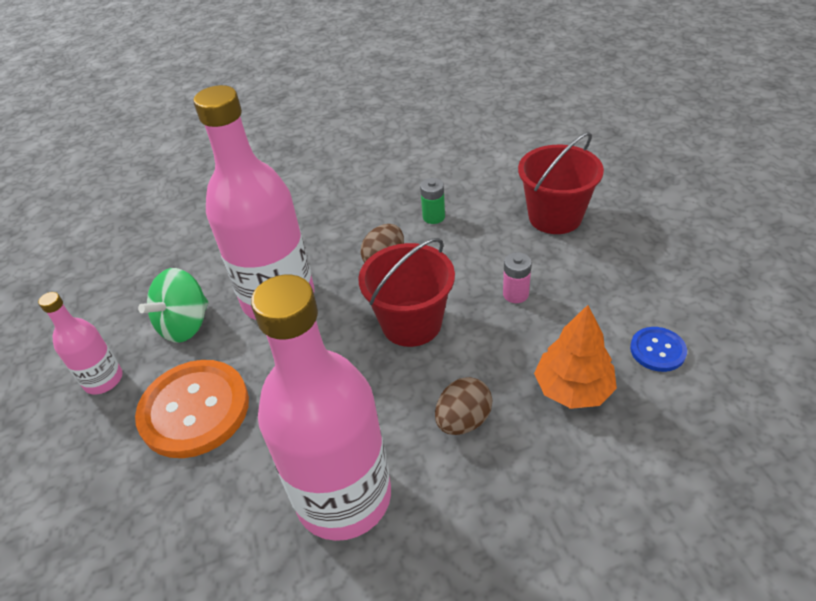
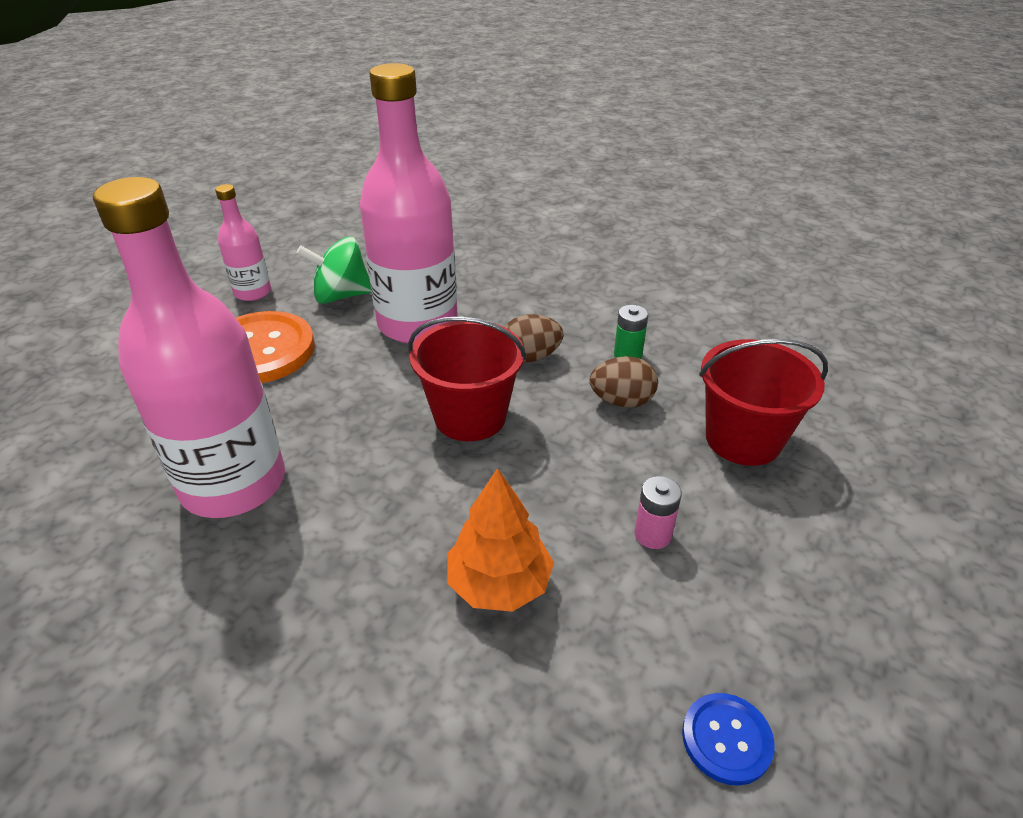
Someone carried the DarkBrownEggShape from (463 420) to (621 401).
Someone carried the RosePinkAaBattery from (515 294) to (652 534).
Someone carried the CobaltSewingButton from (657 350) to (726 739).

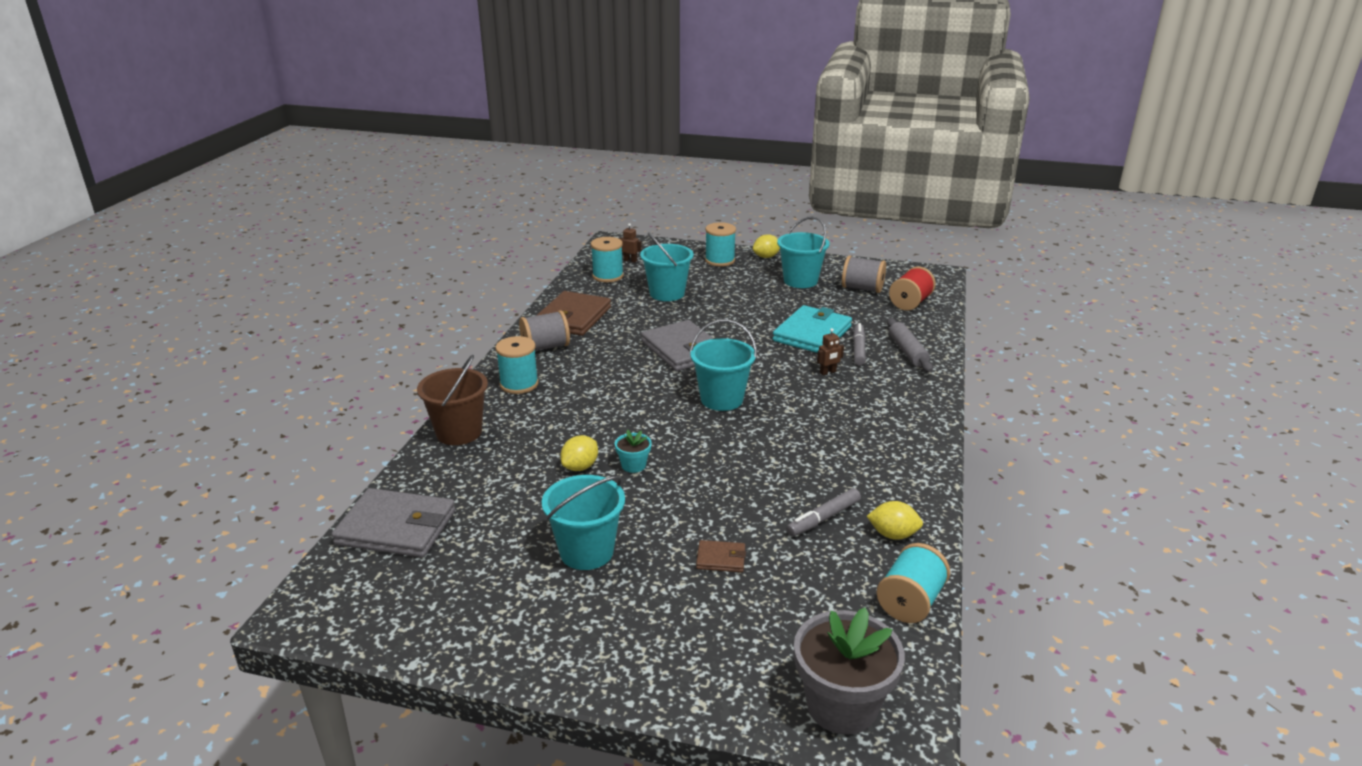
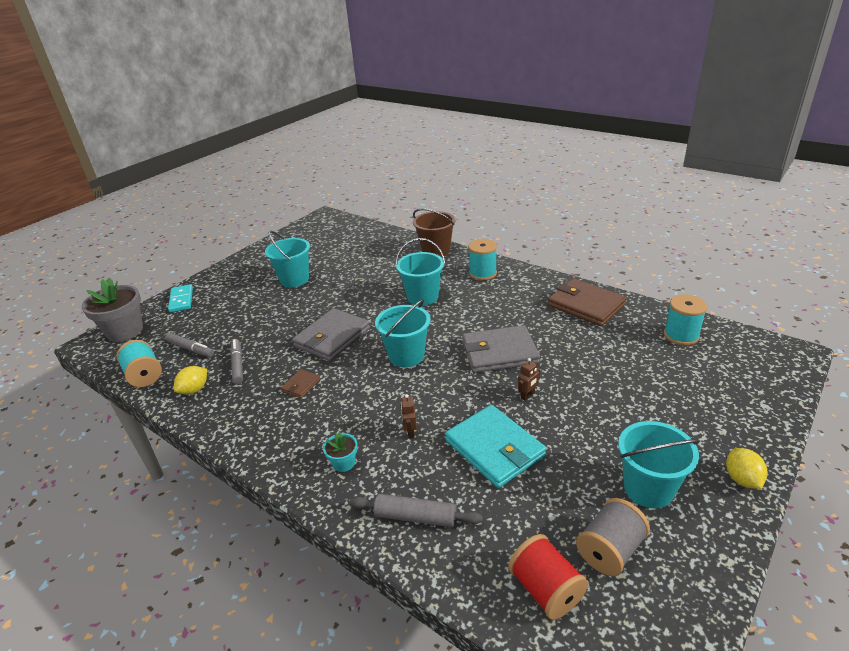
Someone took away the GreyReelOfThread at (545 347).
Someone took away the YellowLemon at (580 467).
Someone took away the TurquoiseReelOfThread at (720 260).
Someone put down the TurquoiseDominoTile at (181 300).
Someone carried the GreyBillfold from (396 527) to (332 337).
Someone carried the TurquoisePottedPlant from (633 465) to (344 463).
Someone carried the DarkBrownRobot from (630 260) to (527 395).
Someone carried the TurquoisePail from (667 293) to (422 297).
Someone carried the DarkBrownBillfold from (721 558) to (301 385).
Someone carried the GreyMarker from (858 349) to (191 349).

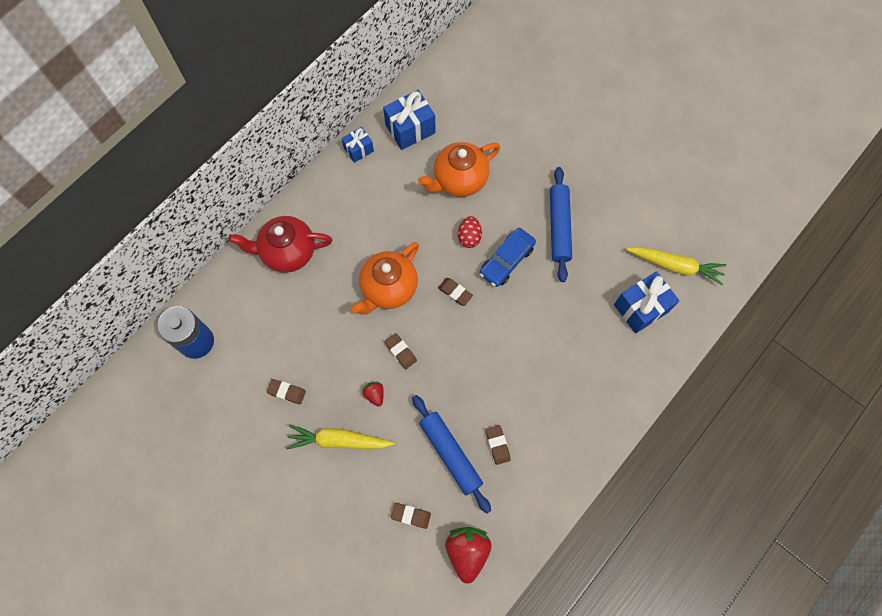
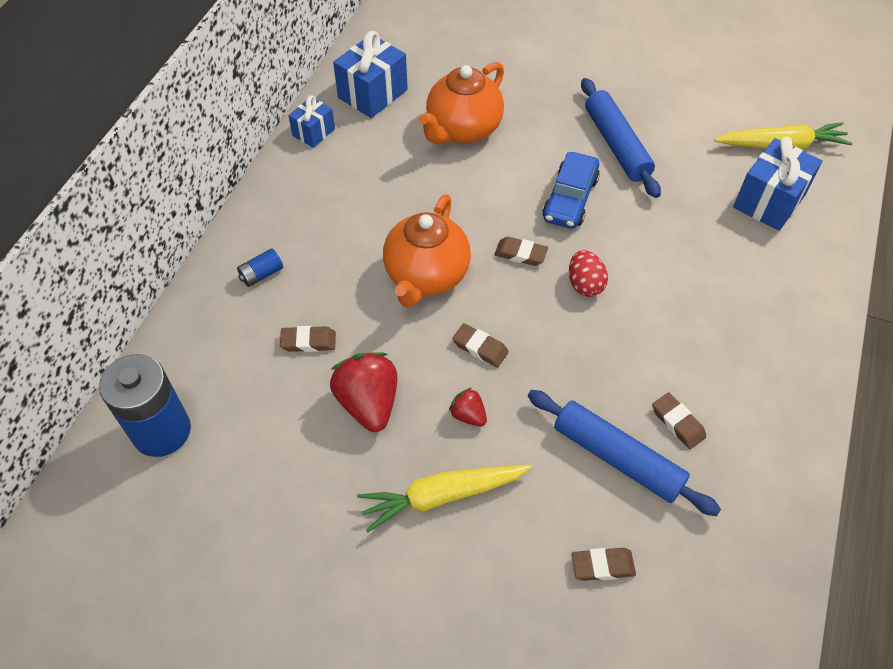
Someone carried the DarkBrownGumEraser from (287 392) to (308 341).
Someone carried the CrimsonToyStrawberry from (467 551) to (368 403).
Someone carried the CrimsonEggShape from (469 237) to (585 284).
Someone swapped the CrimsonTeapot at (287 252) for the CobaltAaBattery at (261 274).

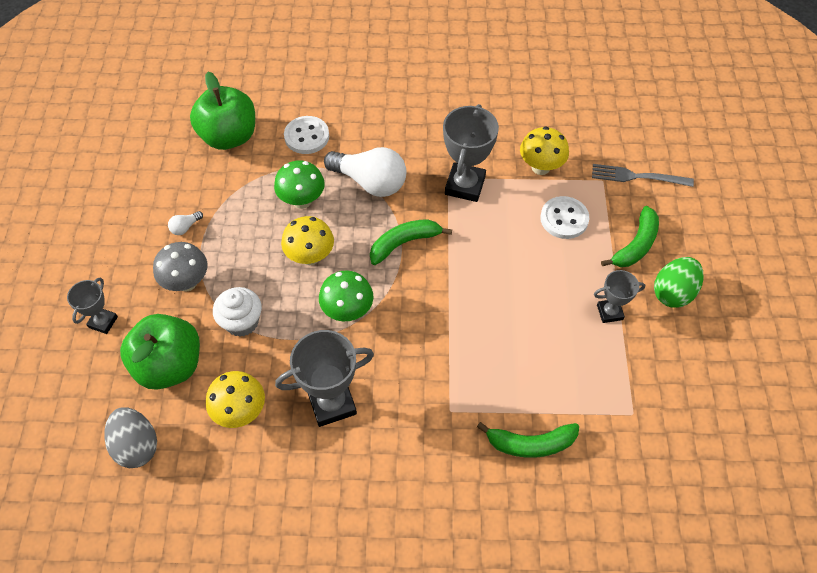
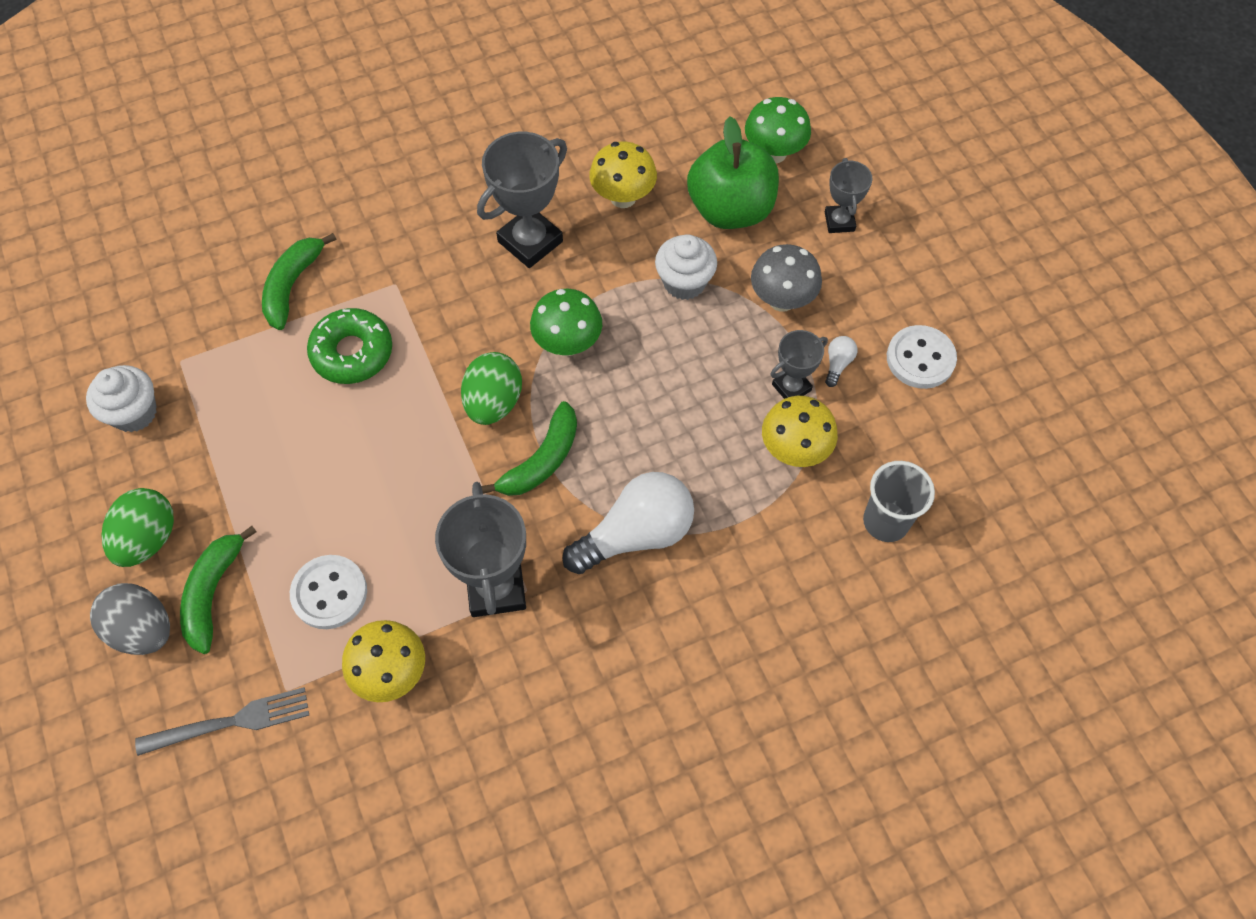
Someone put down the PureWhiteMuffin at (134 413).
Someone put down the EmeraldGlazedDonut at (352 352).
Someone put down the EmeraldEggShape at (493 402).
Someone carried the GreyEggShape from (137 446) to (143 629).
Someone carried the EmeraldFungus from (302 200) to (773 153).
Someone carried the YellowFungus from (310 256) to (794 450).
Someone carried the PureWhiteSewingButton from (307 136) to (920 358).
Someone carried the GreyAwardCup from (609 312) to (791 387).
Someone swapped the EmeraldToyApple at (229 136) for the GreyBeaker at (886 521).
Someone rotated the PureWhiteLightbulb at (370 182) by 150 degrees clockwise.
Someone rotated the EmeraldBanana at (530 444) by 45 degrees counterclockwise.

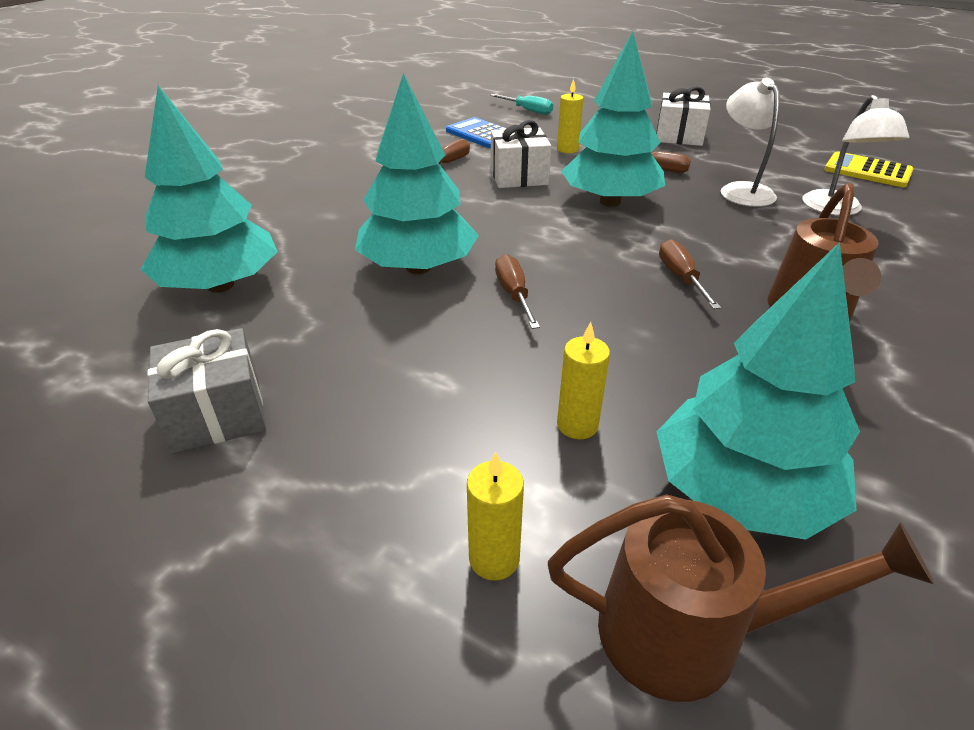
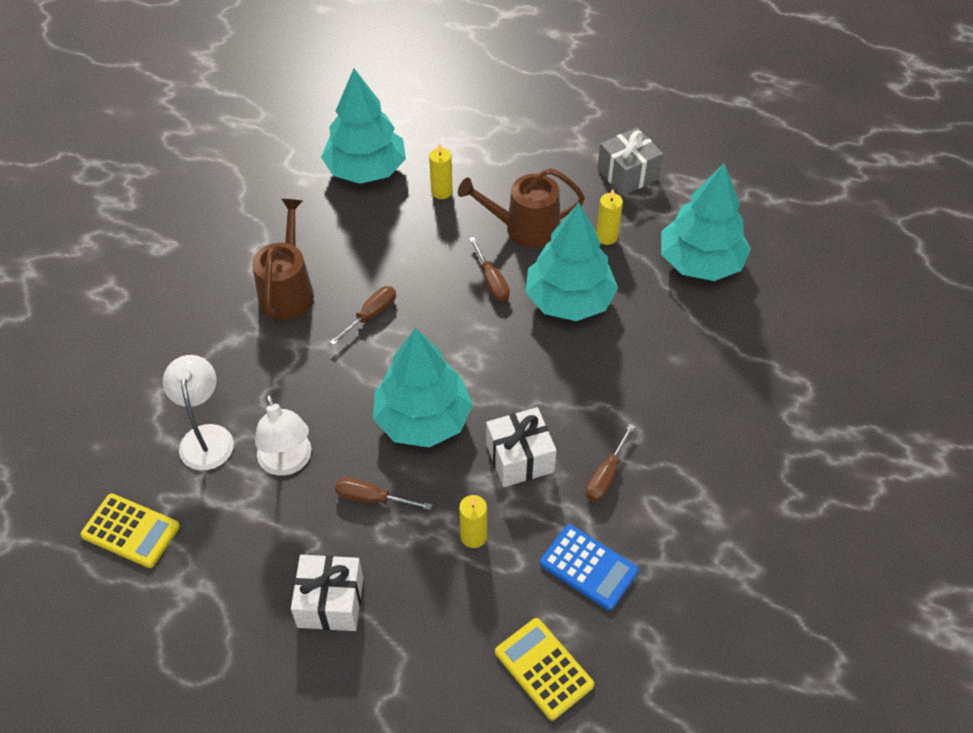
Someone carried the YellowPillarCandle from (494 559) to (606 237).
Someone carried the DarkBrownWateringCan from (689 633) to (524 228).
Someone swapped the TurquoiseHandScrewdriver at (528 111) for the YellowPocketCalculator at (543 668).
Someone rotated the DarkBrownHandScrewdriver at (681 278) by 120 degrees counterclockwise.

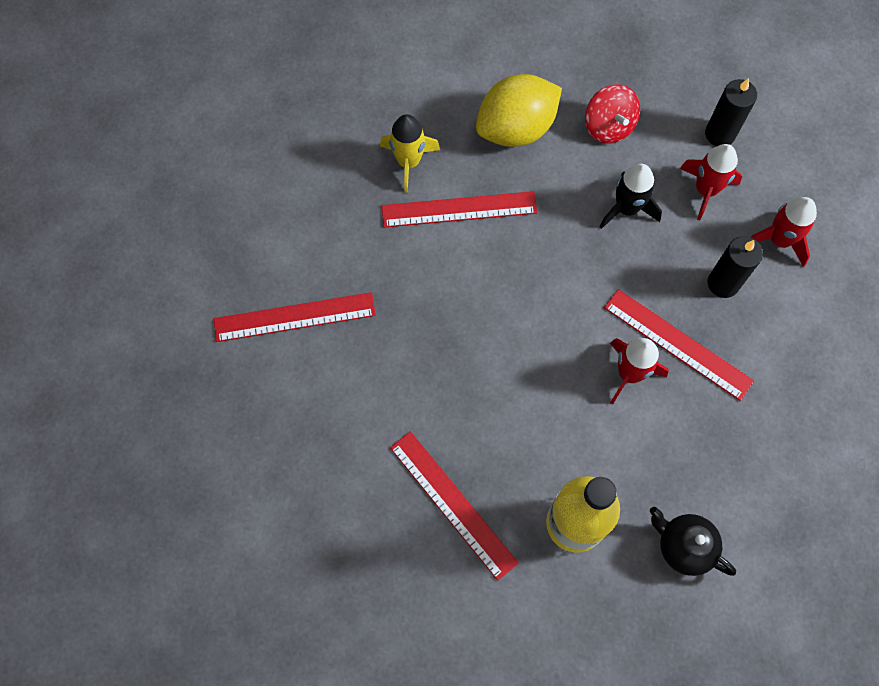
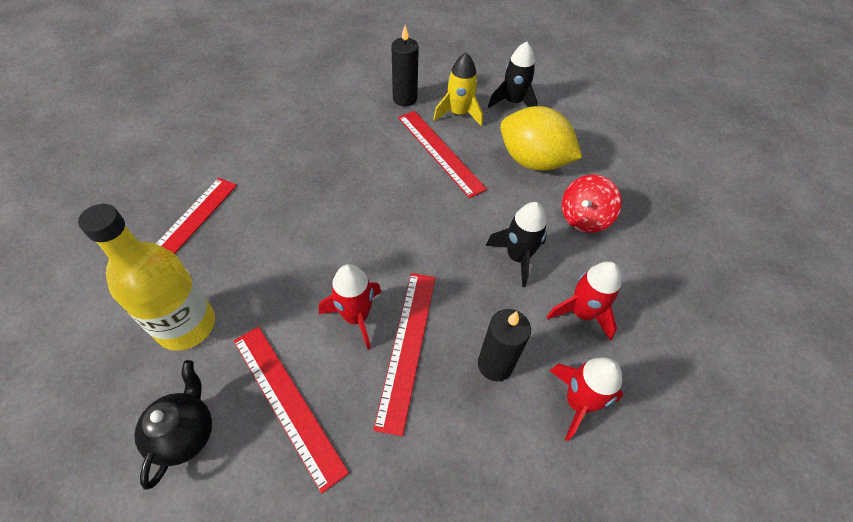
Someone put down the JetBlackToyRocket at (513 102).
Someone carried the CrimsonStraightedge from (294 317) to (287 402).
Someone carried the JetBlackPillarCandle from (720 134) to (405 99).

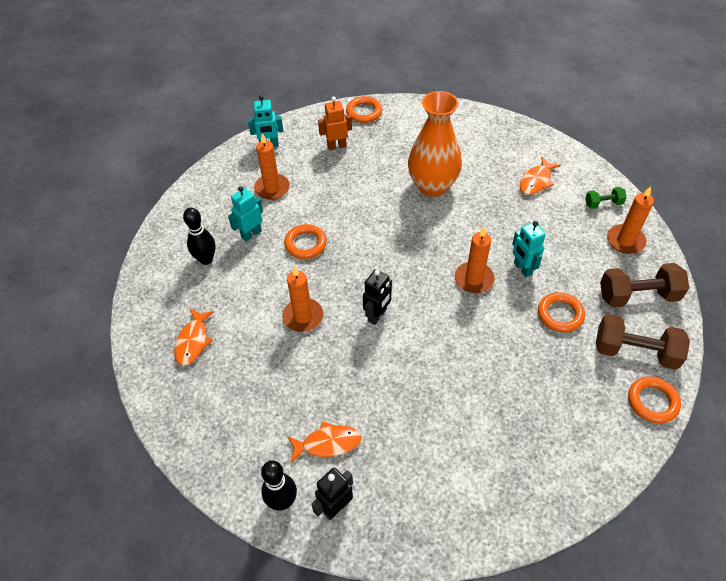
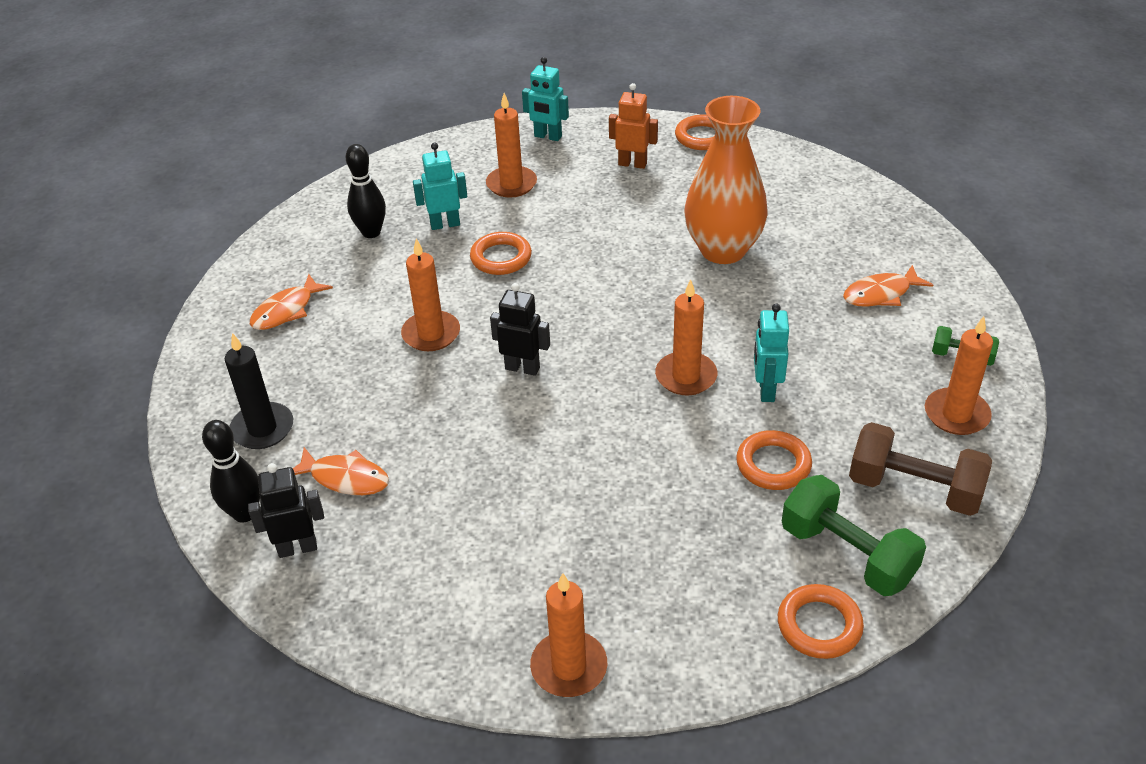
Someone put down the JetBlackPillarCandle at (262 429).
Someone put down the BrightOrangePillarCandle at (569 667).
Someone repainted the DarkBrownHandWeight at (635 352), which became the EmeraldHandWeight at (847 554).
Someone rotated the JetBlackRobot at (377 315) by 135 degrees counterclockwise.

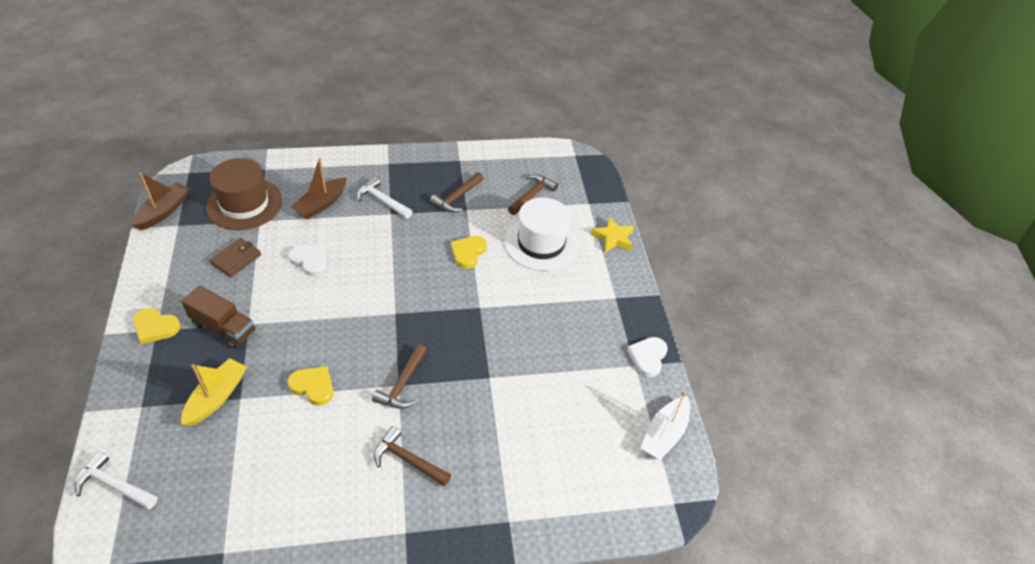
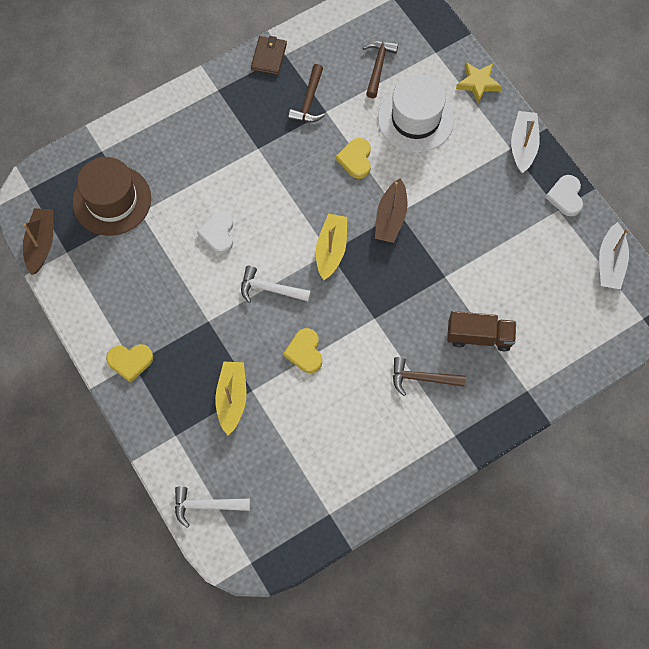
Someone took away the DarkBrownClawHammer at (402 384).
Someone put down the YellowSailboat at (331 249).
Someone put down the PureWhiteSailboat at (523 145).
Someone carried the DarkBrownTruck from (223 327) to (479 336).
Someone carried the DarkBrownBillfold from (236 259) to (269 57).
Someone carried the DarkBrownSailboat from (321 204) to (390 217).
Someone carried the PureWhiteClawHammer from (382 201) to (270 289).
Someone rotated the YellowHeartShape at (313 386) by 105 degrees counterclockwise.
Someone rotated the PureWhiteHeartShape at (310 261) by 105 degrees counterclockwise.

